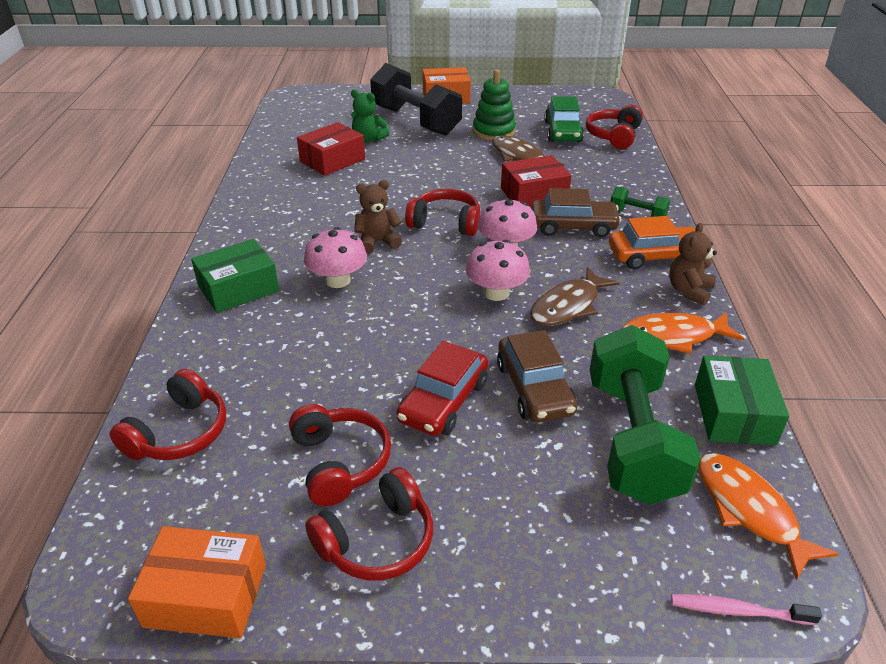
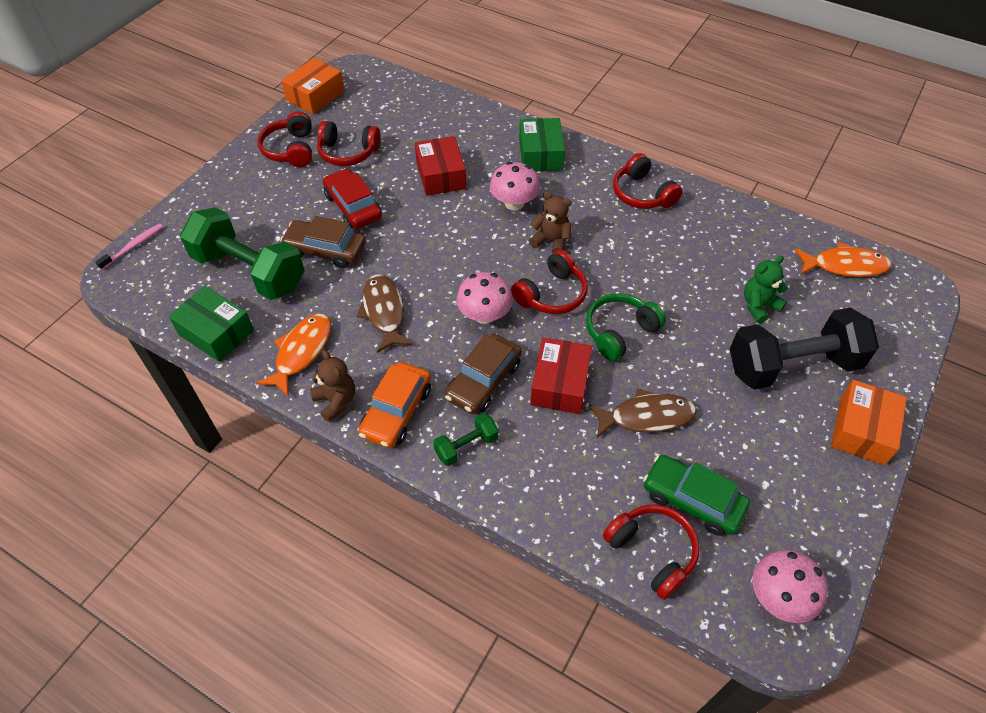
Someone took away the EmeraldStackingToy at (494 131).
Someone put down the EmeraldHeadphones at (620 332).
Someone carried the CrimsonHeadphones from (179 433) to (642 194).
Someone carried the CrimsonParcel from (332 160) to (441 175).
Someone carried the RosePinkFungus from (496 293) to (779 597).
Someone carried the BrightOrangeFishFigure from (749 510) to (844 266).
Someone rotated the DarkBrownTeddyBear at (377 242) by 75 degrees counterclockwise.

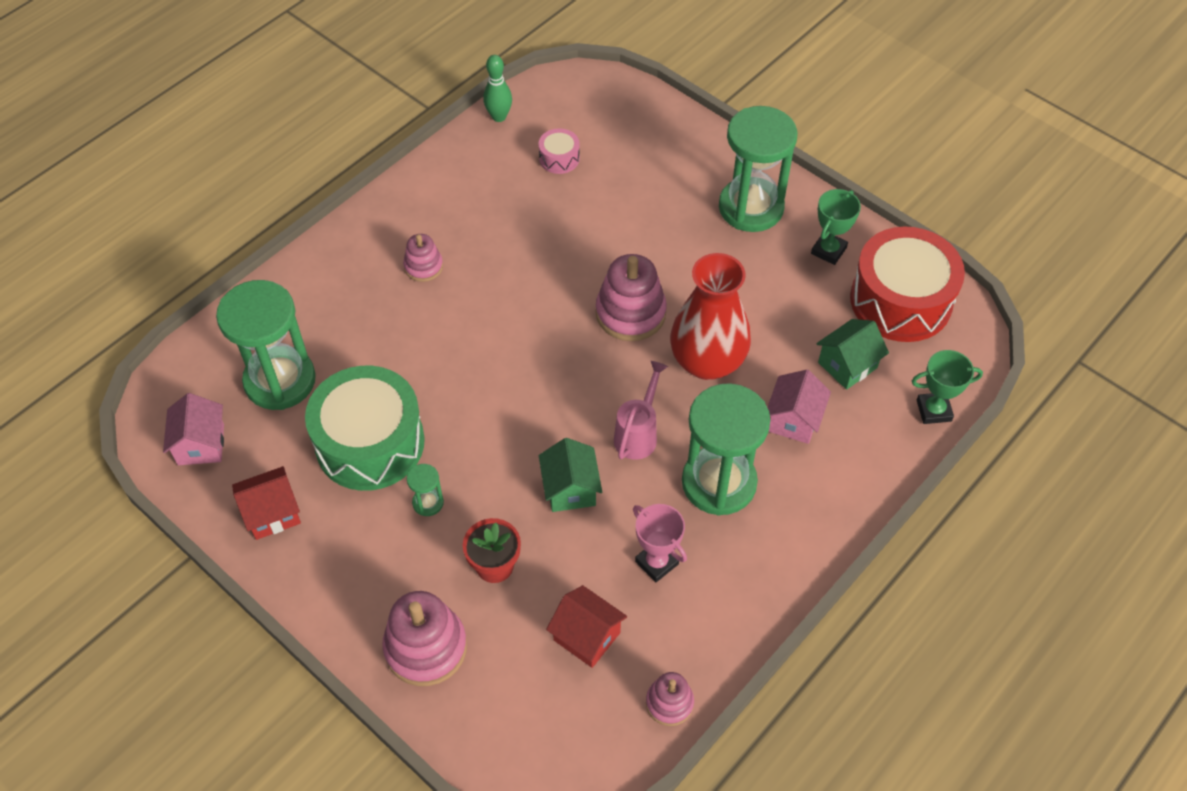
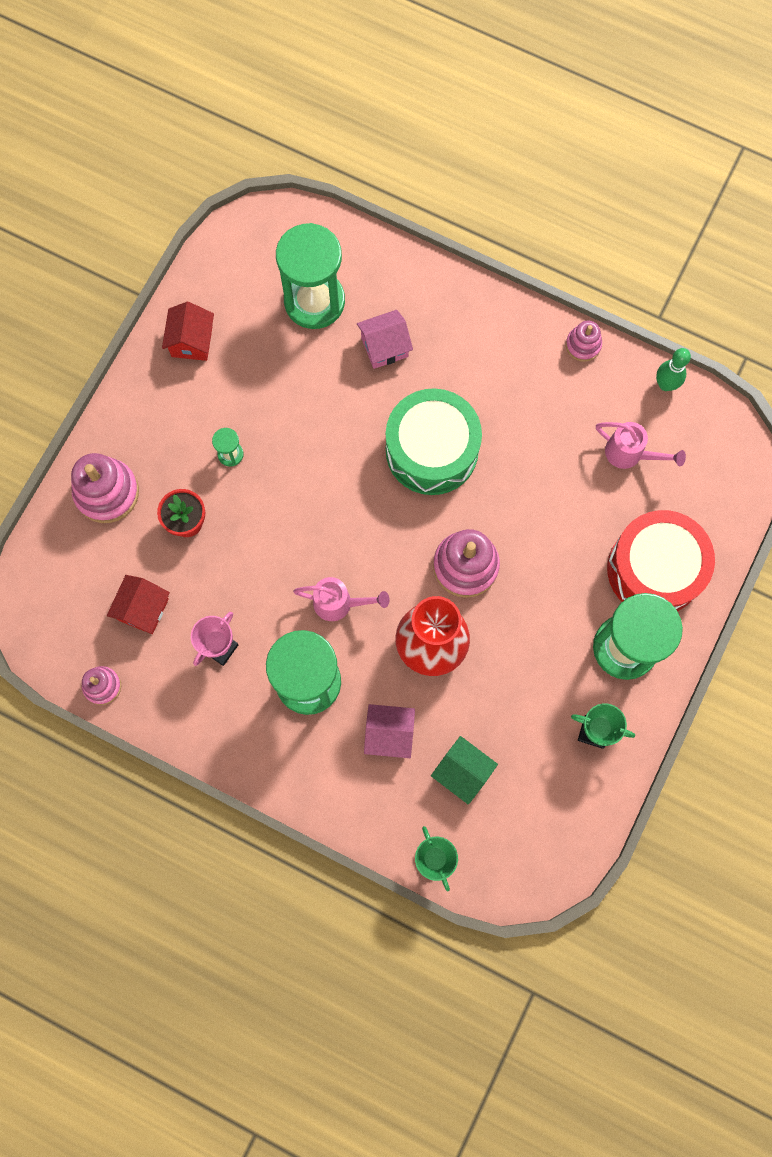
Someone took away the EmeraldCottage at (570 489).
Someone carried the RosePinkCottage from (201 444) to (384 347).
Someone carried the EmeraldToyDrum from (370 443) to (431 450).
Someone carried the RosePinkStackingToy from (423 266) to (583 345).
Someone carried the CrimsonToyDrum from (900 300) to (654 569).
Someone swapped the RosePinkToyDrum at (559 158) for the RosePinkWateringCan at (630 454).
Someone rotated the CrimsonCottage at (272 513) by 45 degrees clockwise.

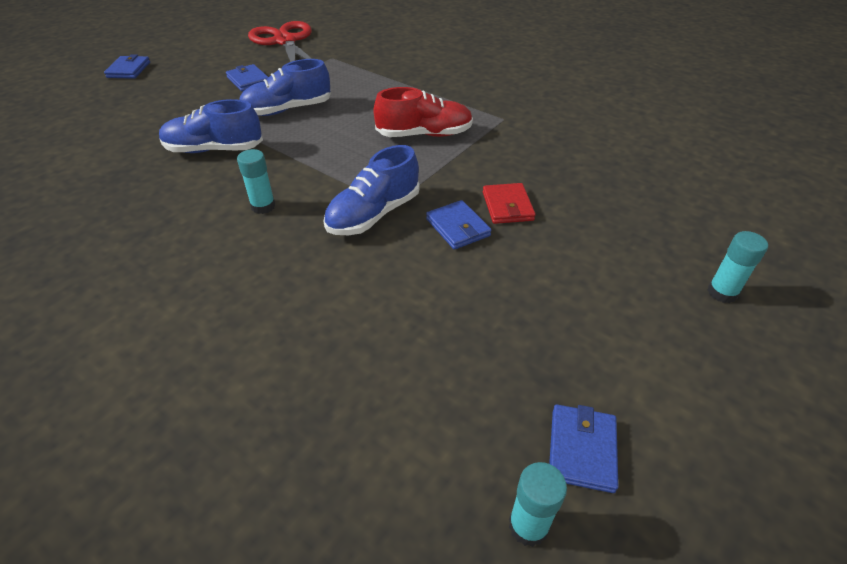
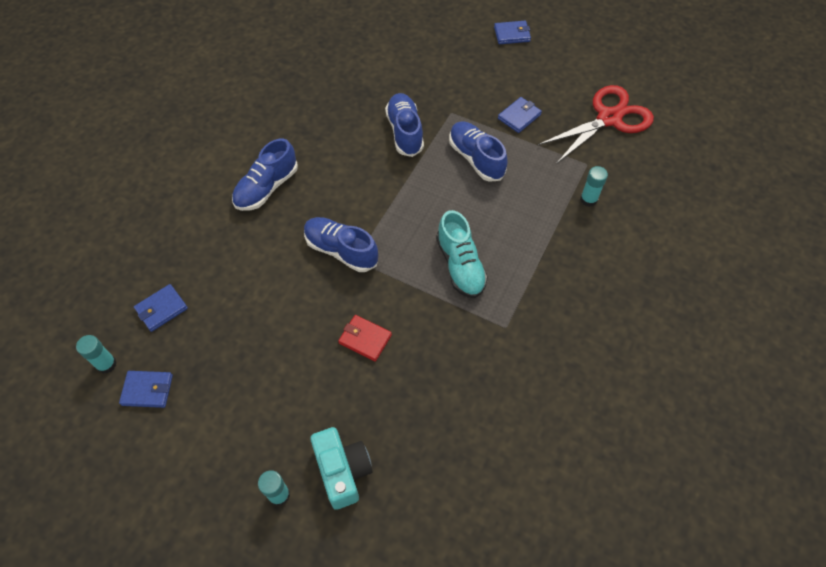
Someone put down the CobaltLaceUpShoe at (266 188).
Someone put down the TurquoisePhotoCamera at (343 471).
Someone carried the TurquoiseGlue from (263 206) to (588 199).
Someone carried the CobaltBillfold from (458 227) to (161 309).
Someone repainted the CrimsonLaceUpShoe at (424 134), which became the TurquoiseLaceUpShoe at (460 265).
Someone rotated the CrimsonBillfold at (507 206) by 45 degrees clockwise.

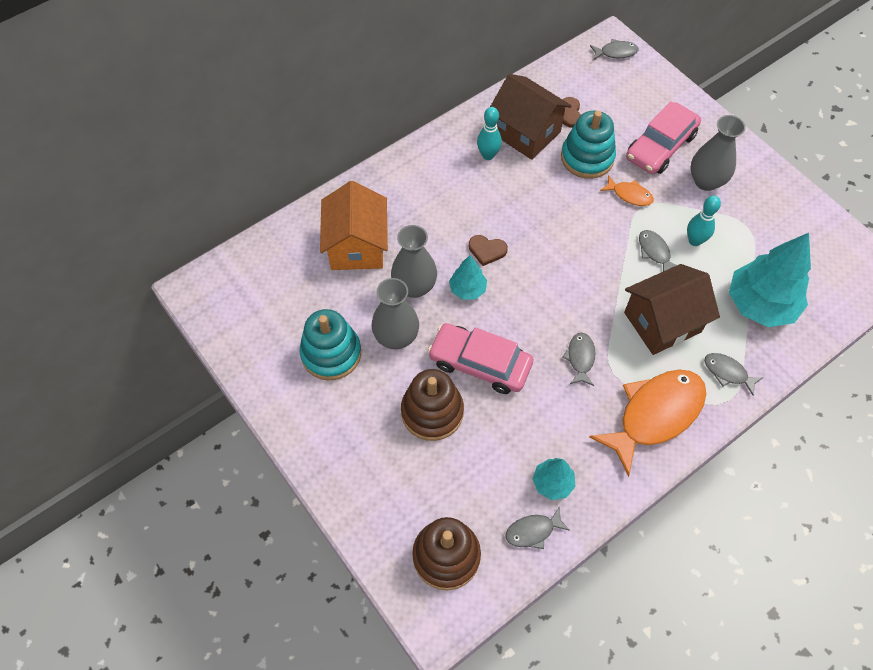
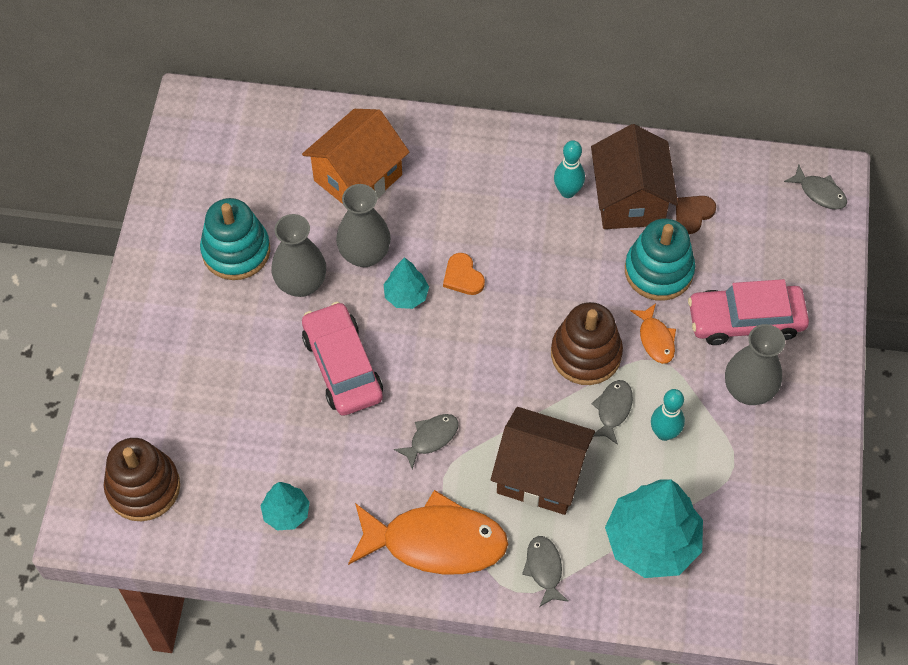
Someone took away the GreyFishFigure at (533 531).
Someone carried the DarkBrownStackingToy from (432 412) to (586 354).
Someone repainted the DarkBrownHeartShape at (487 250), which became the BrightOrangeHeartShape at (463 276).

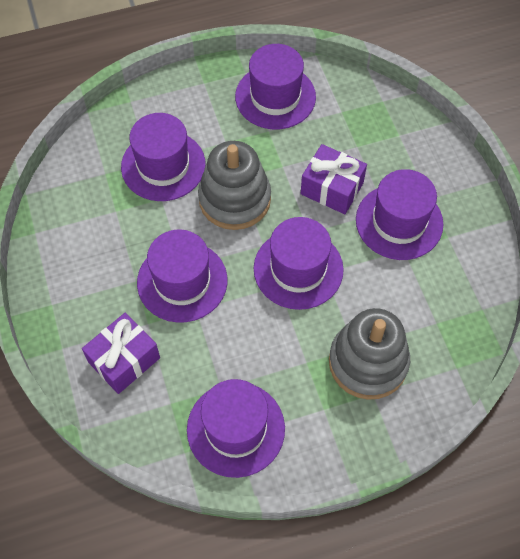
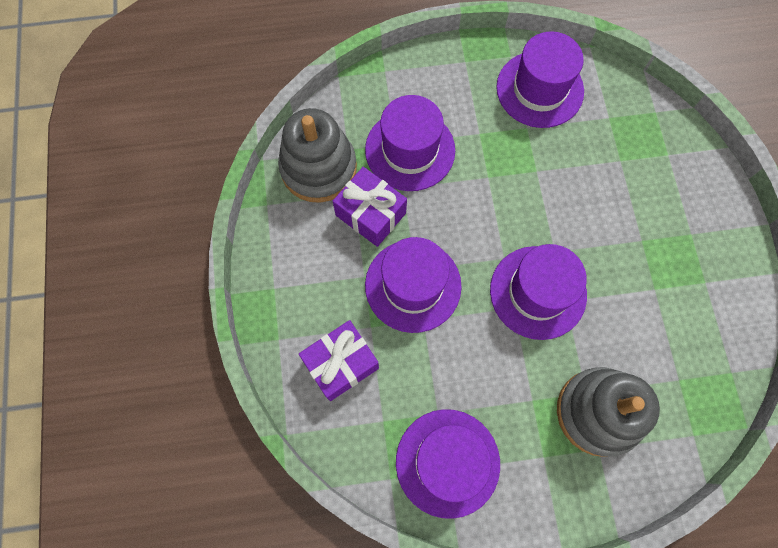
Someone took away the VioletTopHat at (399 222).
Someone carried the GreyStackingToy from (234 199) to (318 168).
Someone carried the VioletPresent from (332 188) to (370 214).

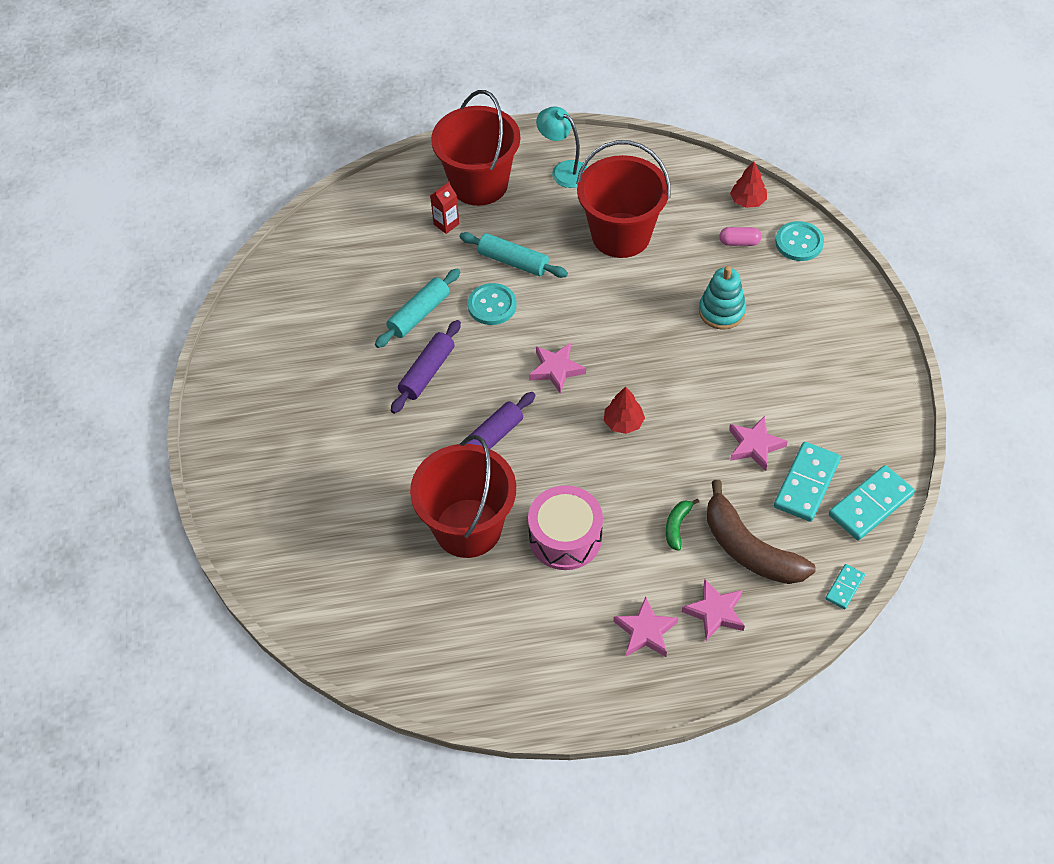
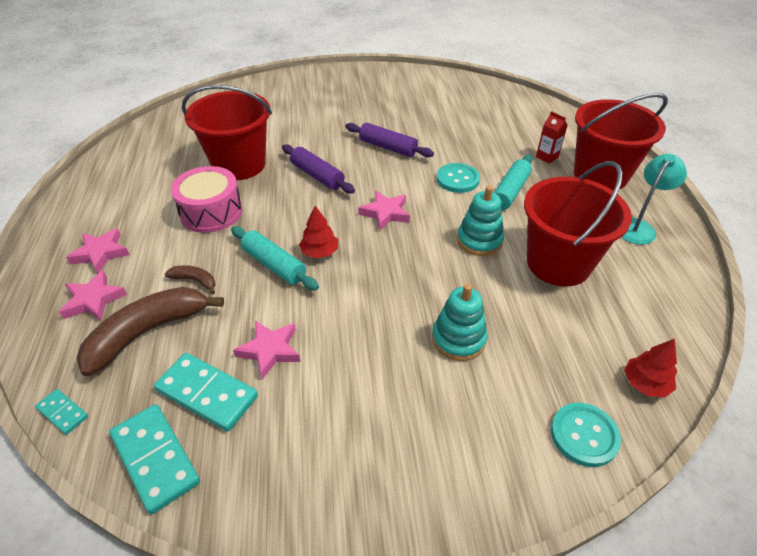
Someone took away the RosePinkCapsule at (739 242).
Someone put down the TurquoiseStackingToy at (479 240).
Someone carried the TurquoiseRollingPin from (419 314) to (274 265).
Someone repainted the EmeraldBanana at (677 526), which became the DarkBrownBanana at (195 281).

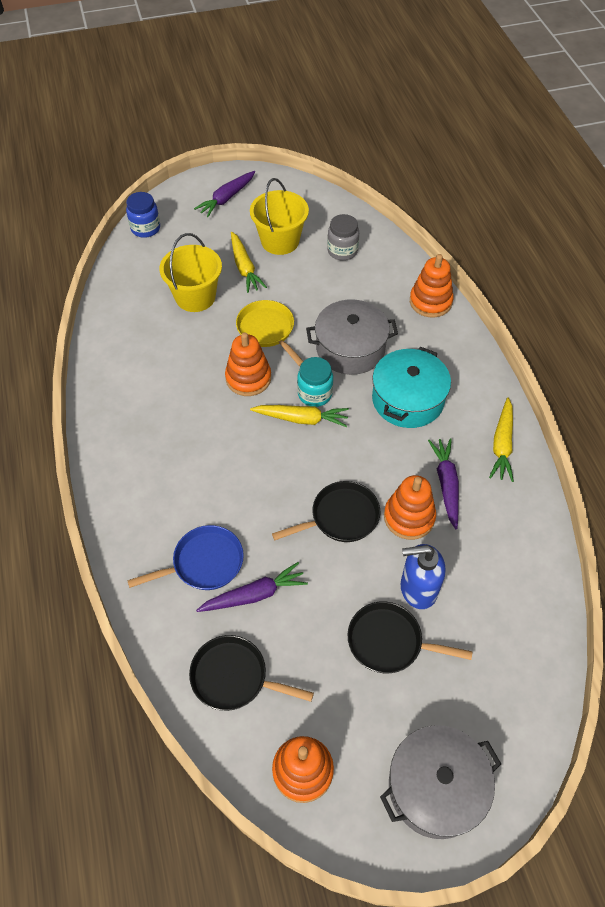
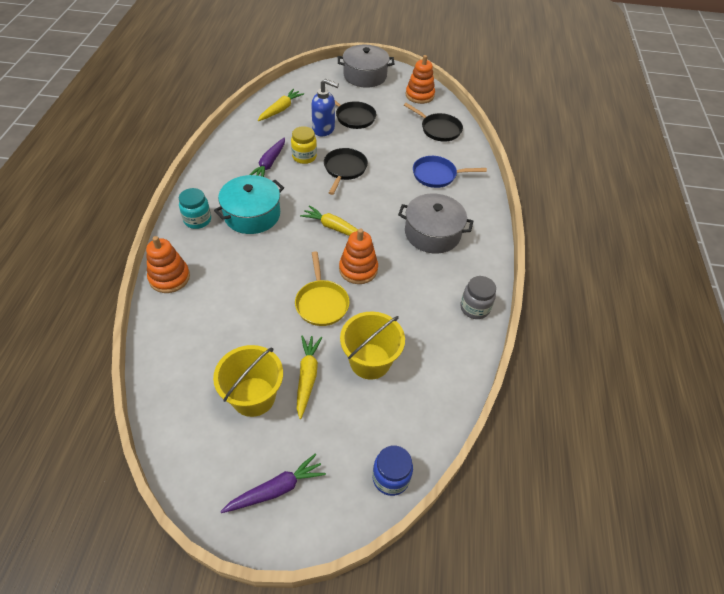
Someone took away the VioletToyCarrot at (254 594).
Someone carried the TurquoiseJar from (315 394) to (197 220).
Someone carried the GreyPot from (350 348) to (432 233).
Someone carried the GreyJar from (342 251) to (474 308).
Someone carried the YellowToyCarrot from (502 445) to (281 109).
Someone swapped the BrightOrangeStackingToy at (409 517) for the YellowJar at (304 157).
Someone rotated the JetBlackPan at (340 517) by 105 degrees clockwise.

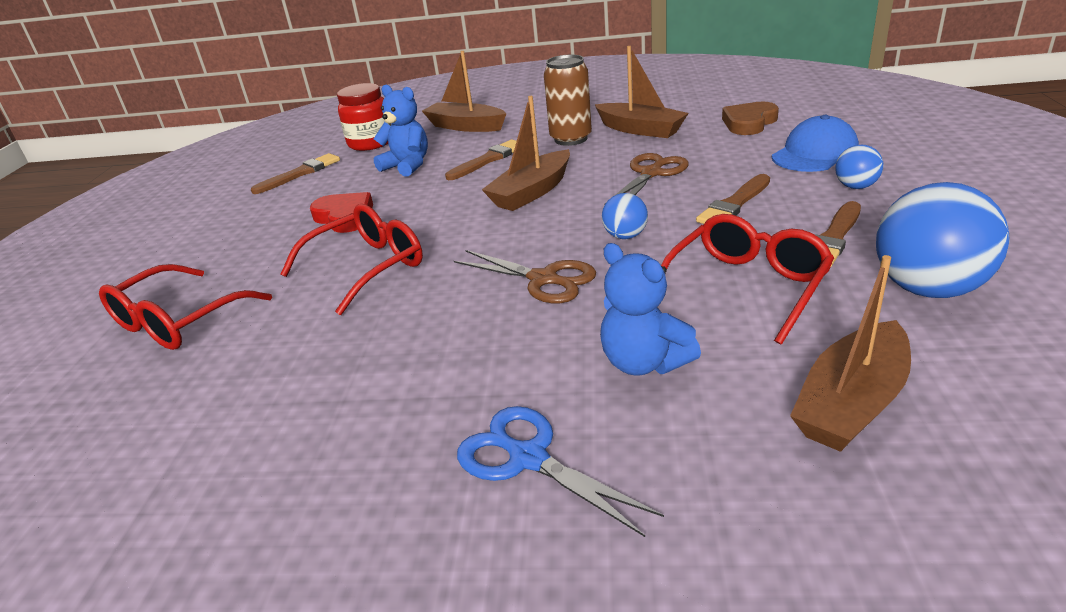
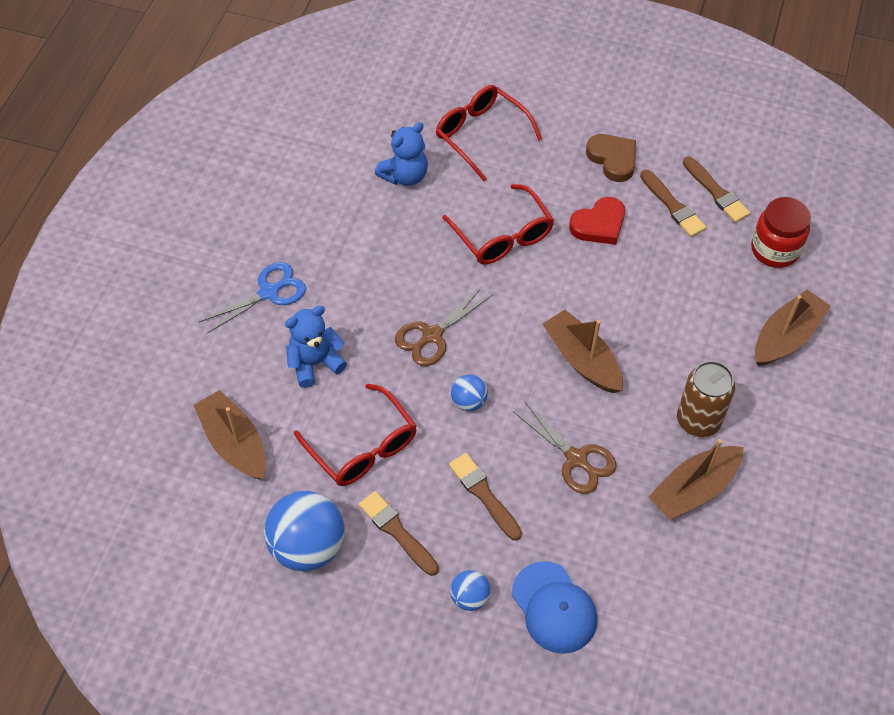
Someone carried the CobaltTeddyBear from (407 166) to (405 176).
Someone carried the DarkBrownPaintbrush from (488 160) to (673 206).
Someone carried the DarkBrownHeartShape from (749 123) to (613 159).

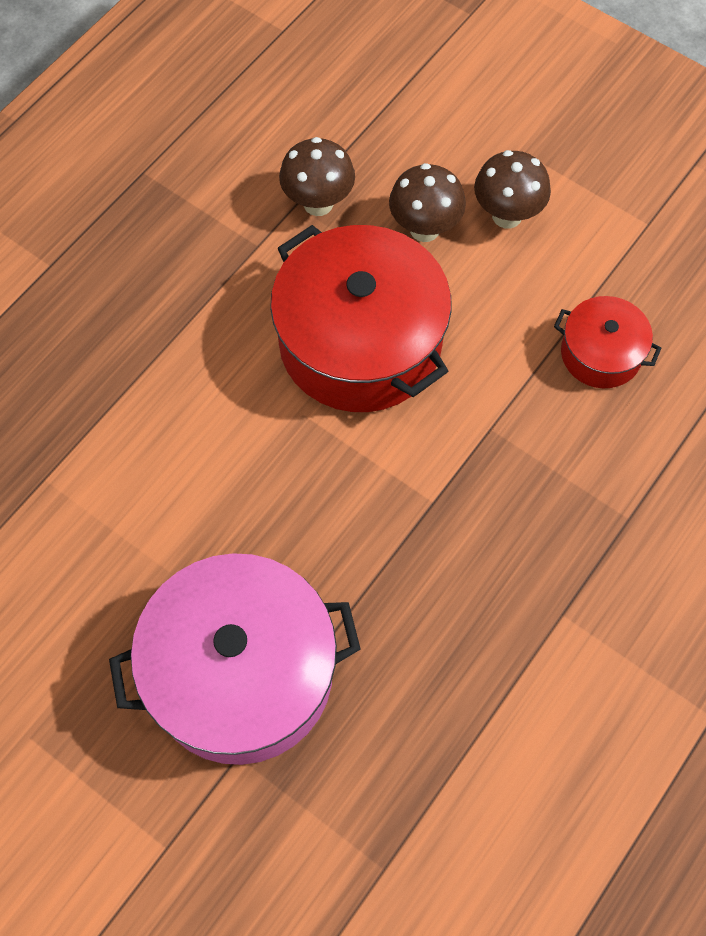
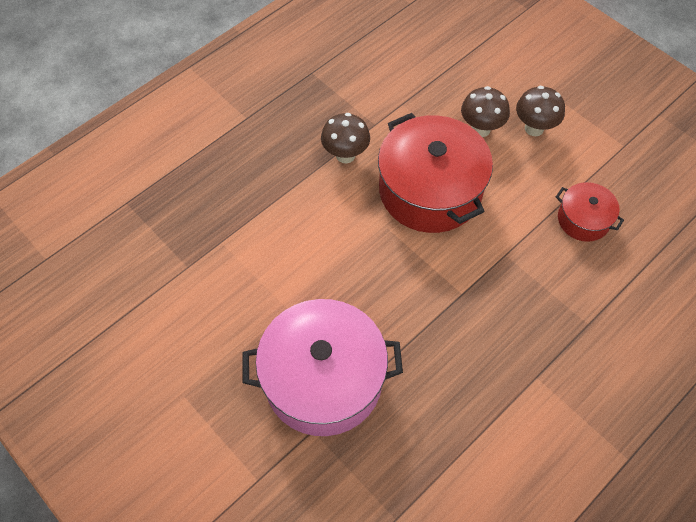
Someone carried the DarkBrownFungus from (318 203) to (345 155).

